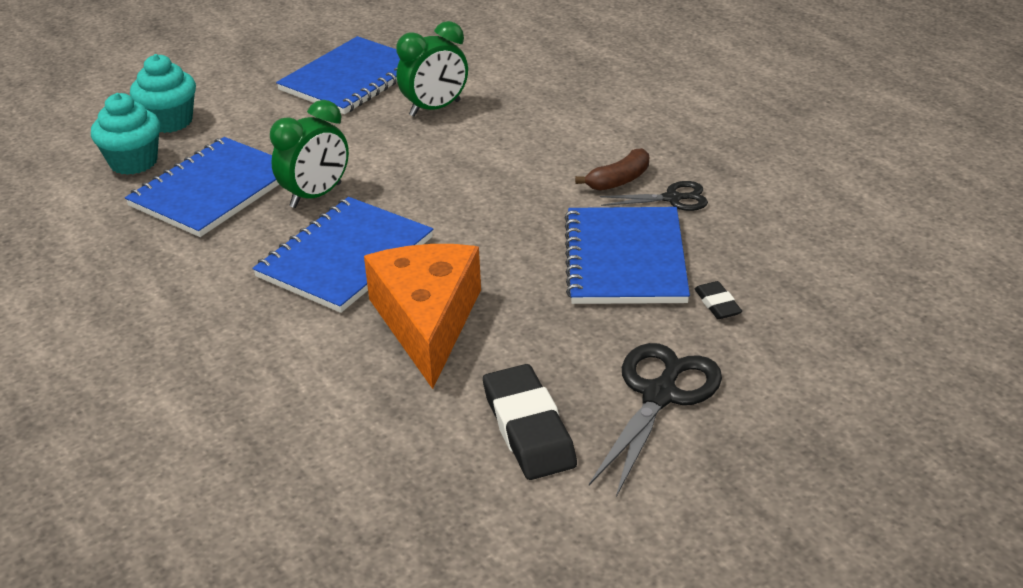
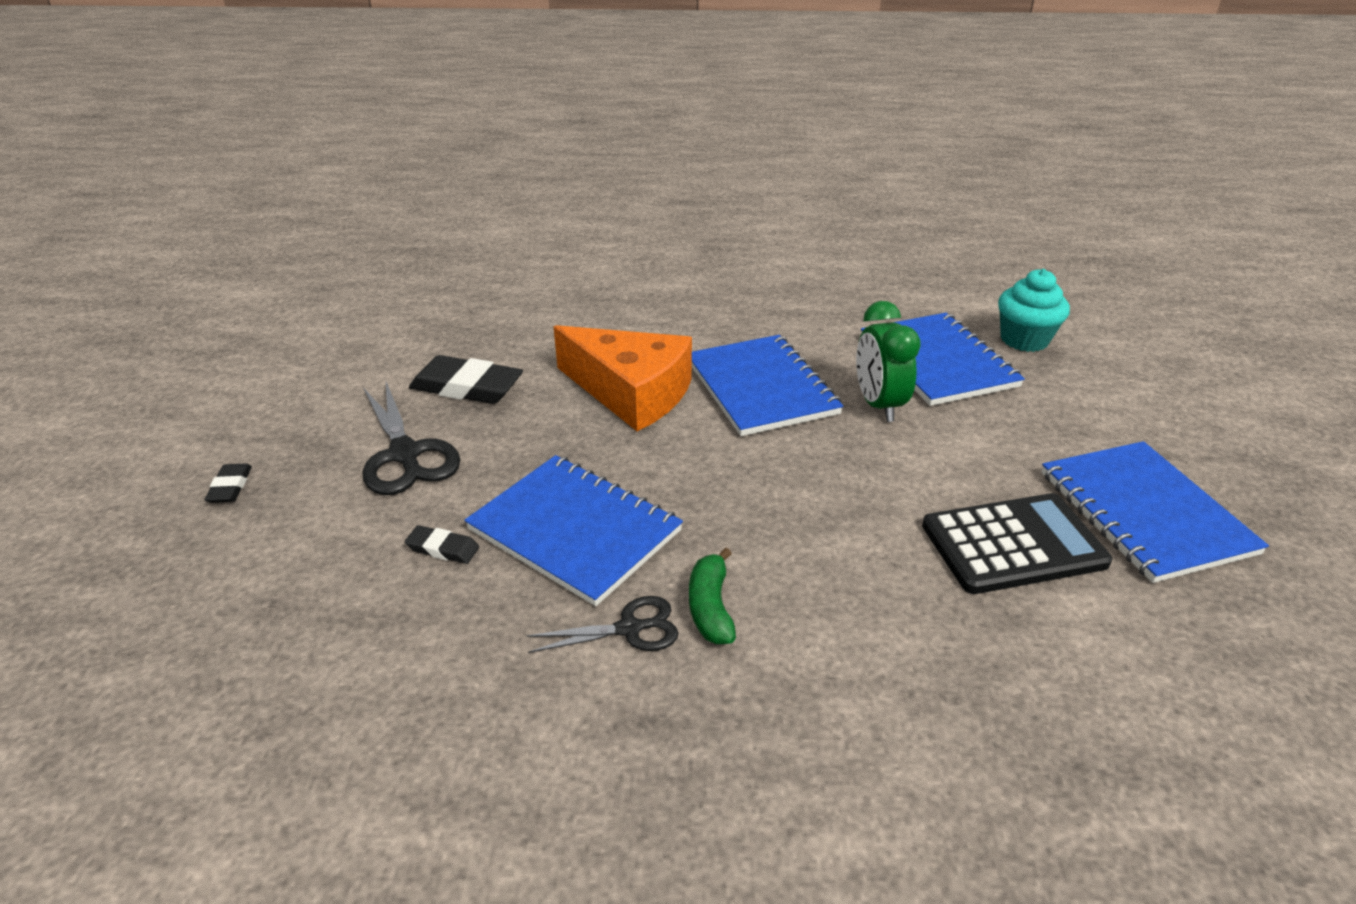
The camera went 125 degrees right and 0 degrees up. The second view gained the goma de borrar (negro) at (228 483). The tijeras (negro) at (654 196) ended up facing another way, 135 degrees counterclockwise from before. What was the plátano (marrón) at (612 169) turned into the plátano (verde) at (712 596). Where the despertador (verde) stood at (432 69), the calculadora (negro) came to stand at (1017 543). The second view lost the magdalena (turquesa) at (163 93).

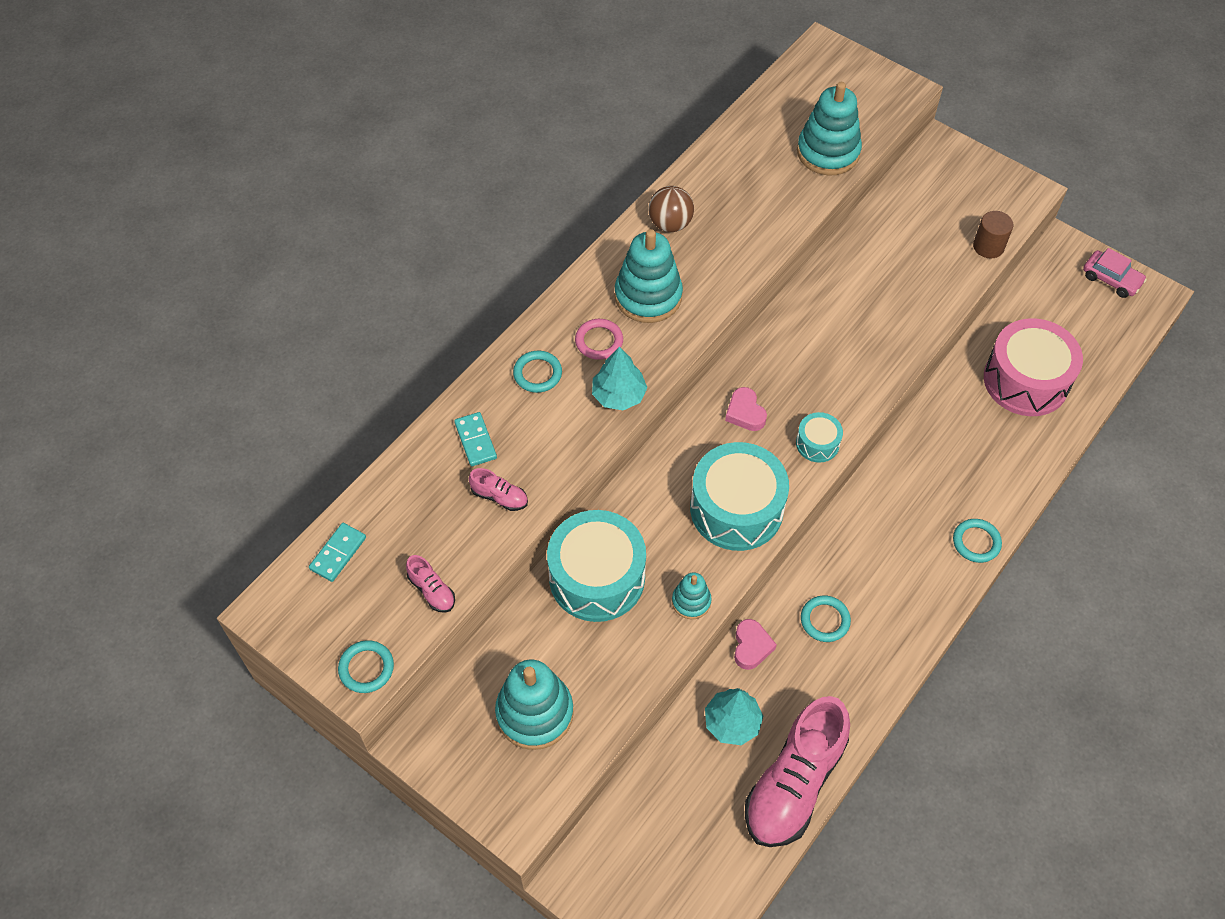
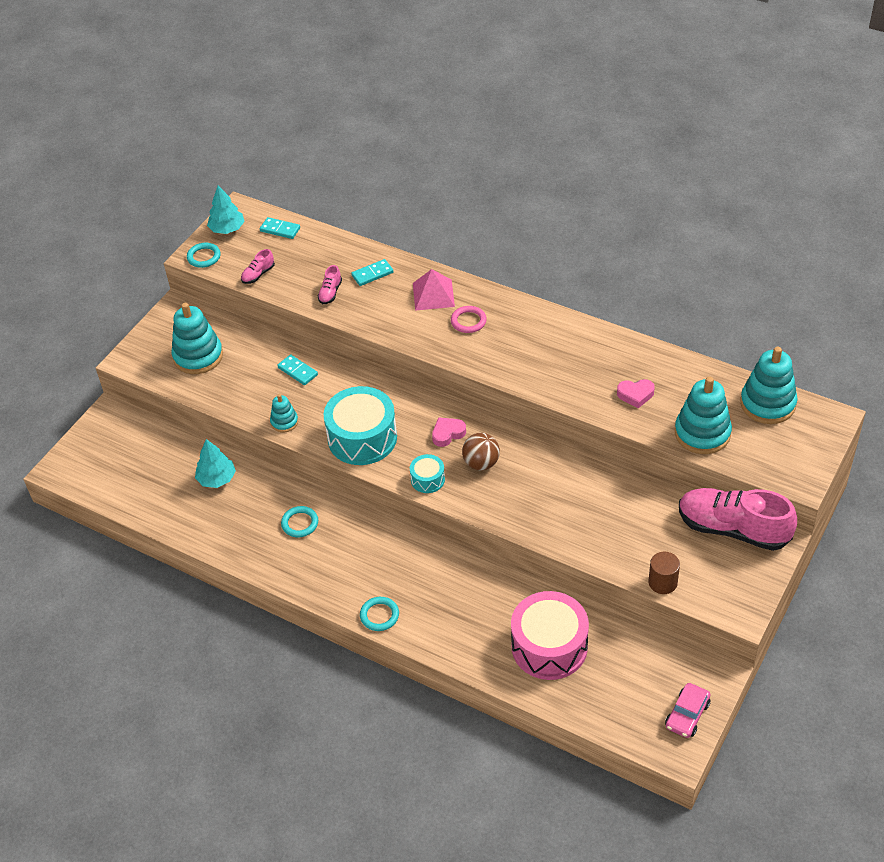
The camera went 85 degrees right and 10 degrees down. The árbol (turquesa) ended up elsewhere, having gone from (620 378) to (226 209). Where the tambor (turquesa) stood at (596 566), the ficha de dominó (turquesa) came to stand at (297 369). Where the anillo (turquesa) stood at (537 372), the pirámide (rosa) came to stand at (434 290). The pelota (marrón) ended up elsewhere, having gone from (671 209) to (481 451). The corazón (rosa) ended up elsewhere, having gone from (755 644) to (636 393). The zapato (rosa) ended up elsewhere, having gone from (797 771) to (738 519). The juguete apilable (turquesa) ended up elsewhere, having gone from (649 276) to (768 385).

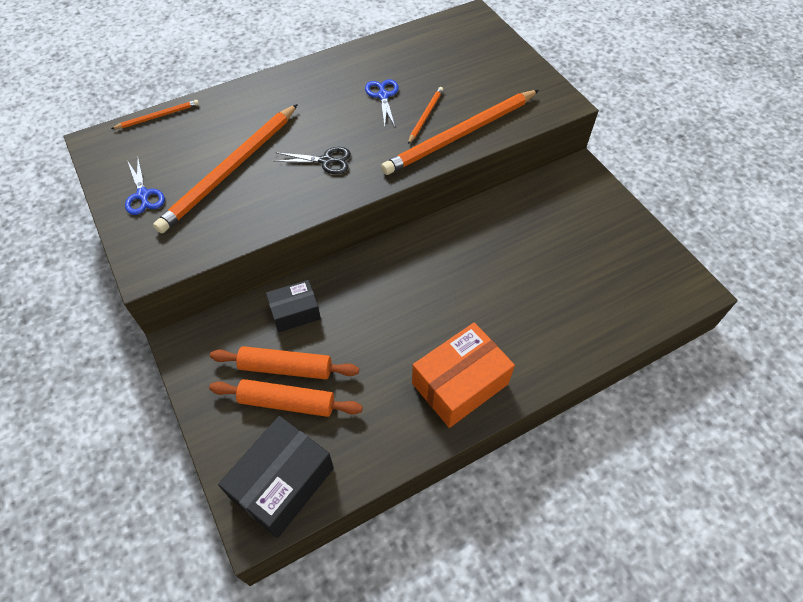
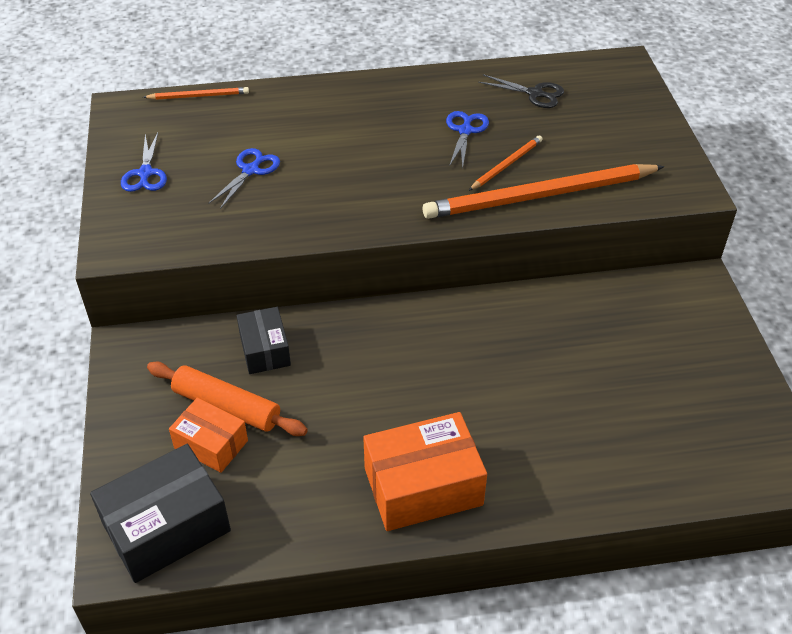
The camera went 20 degrees right and 10 degrees down. Where the rodillo (naranja) stood at (286 398), the caja (naranja) came to stand at (208 435). Where the lápiz (naranja) stood at (225 169), the tijeras (azul) came to stand at (244 178). The caja (negro) at (293 306) ended up facing another way, 75 degrees clockwise from before. The tijeras (negro) ended up elsewhere, having gone from (312 160) to (521 91).

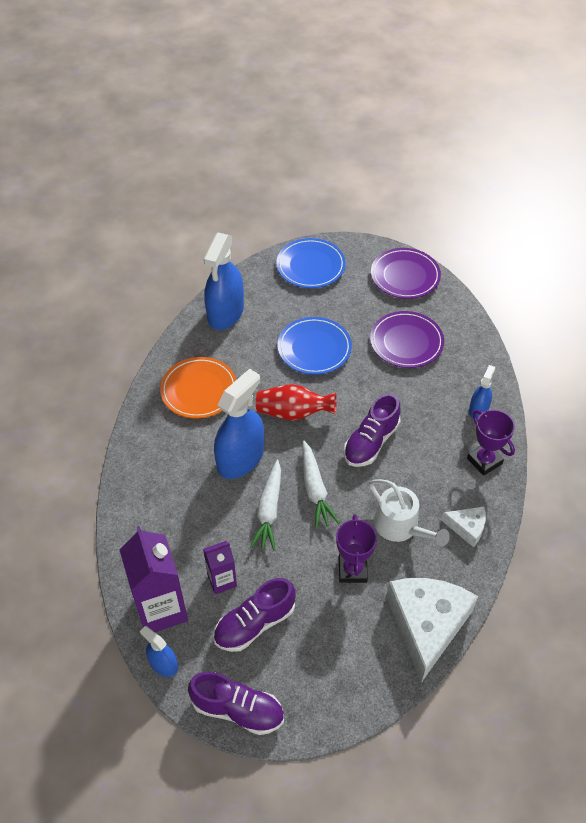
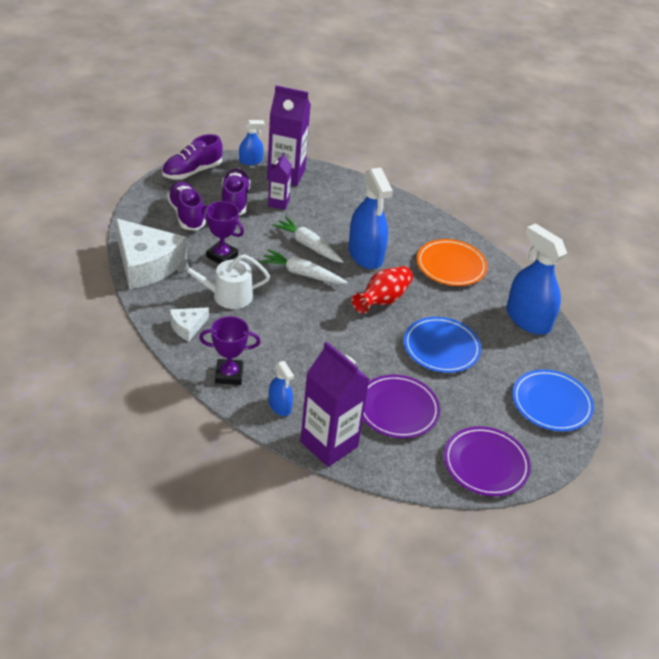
The camera went 120 degrees right and 10 degrees down. The zapato (morado) ended up elsewhere, having gone from (372 430) to (186 206). The second view gained the cartón de leche (morado) at (335 404).

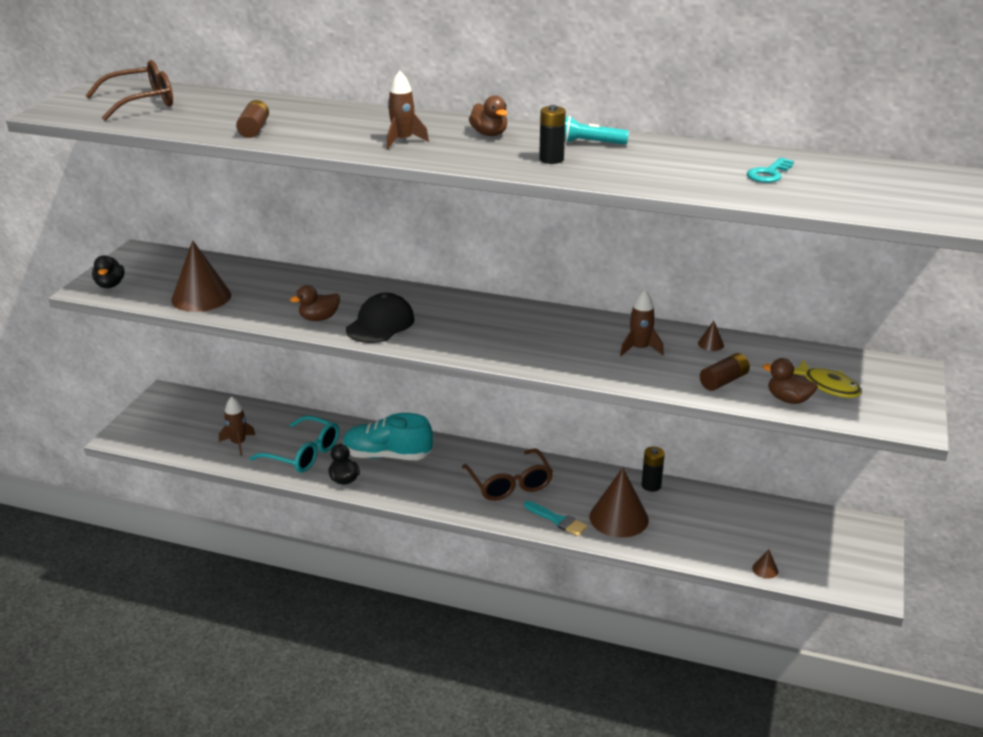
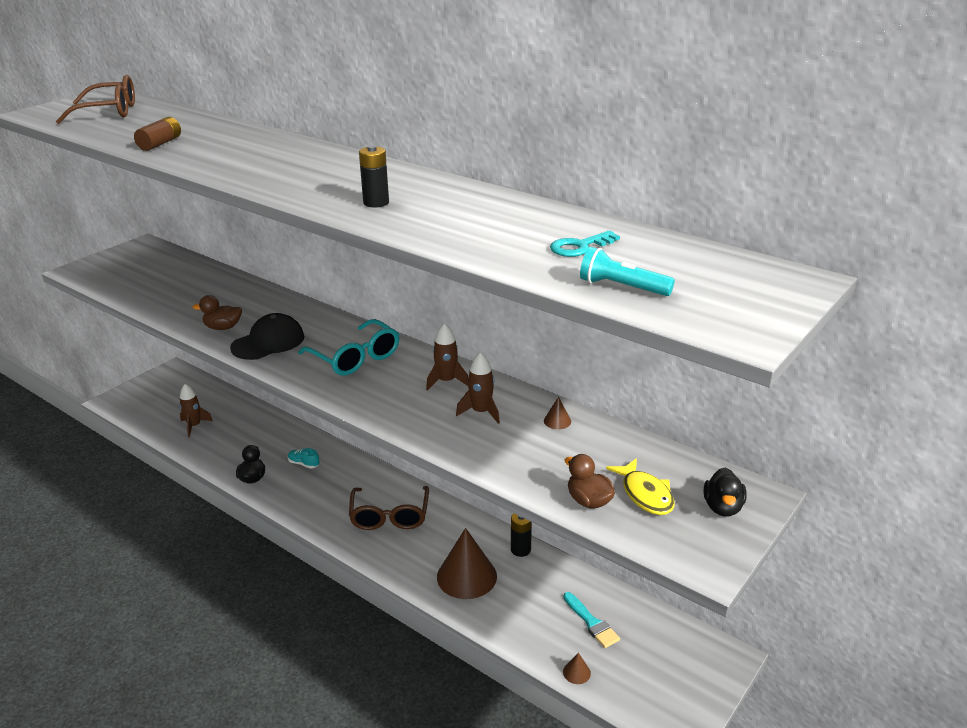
The camera went 20 degrees right and 0 degrees up. The size of the zapato (turquesa) at (388 436) changed by a factor of 0.43. The gafas (turquesa) ended up elsewhere, having gone from (294 444) to (348 347). The cohete (marrón) ended up elsewhere, having gone from (408 110) to (447 357). The pincel (turquesa) ended up elsewhere, having gone from (556 518) to (591 620). The lámpara de mano (turquesa) ended up elsewhere, having gone from (597 130) to (627 271). The pato (negro) ended up elsewhere, having gone from (108 271) to (725 492). The second view lost the cono (marrón) at (201 276). The second view lost the pato (marrón) at (488 115). The second view lost the pila (marrón) at (725 372).

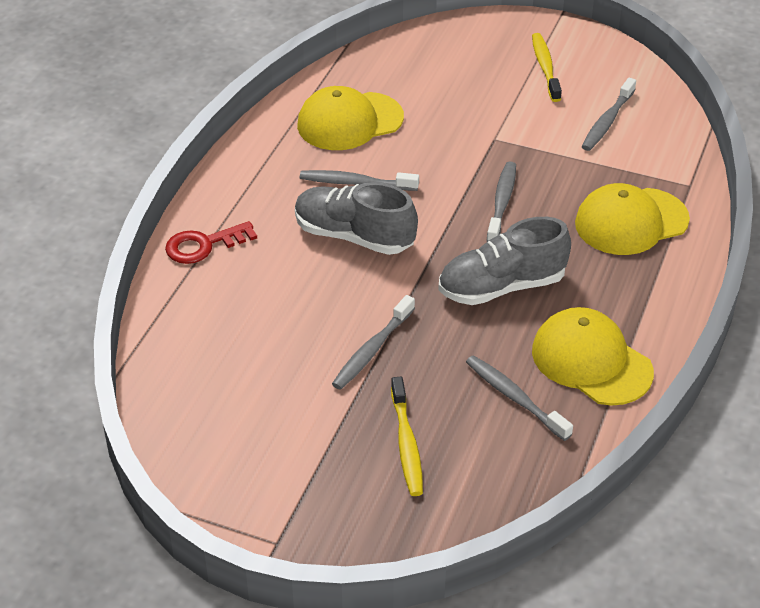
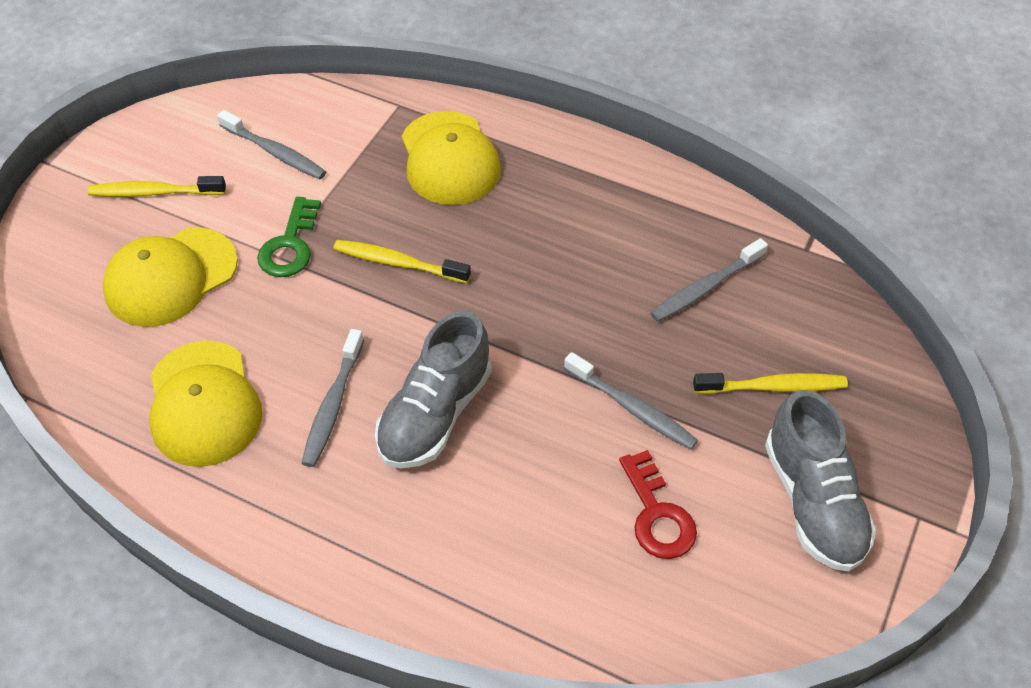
The camera went 85 degrees left and 10 degrees up. The gorra (amarillo) ended up elsewhere, having gone from (593 356) to (170 277). The second view gained the llave (verde) at (289 237). What was the cepillo de dientes (gris) at (501 202) turned into the cepillo de dientes (amarillo) at (402 261). The llave (rojo) ended up elsewhere, having gone from (211 242) to (658 504). The zapato (gris) ended up elsewhere, having gone from (504 261) to (820 481).

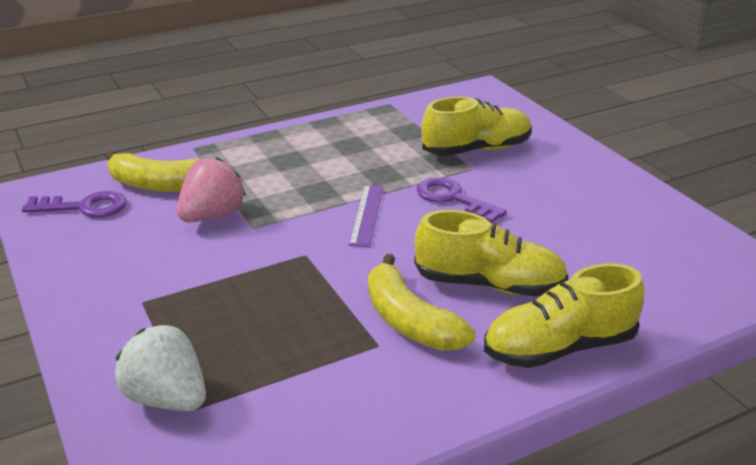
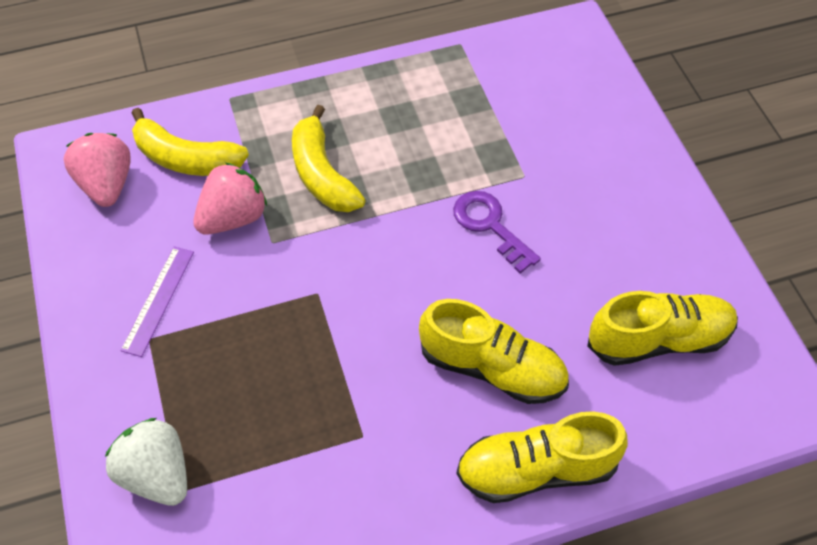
The camera went 10 degrees right and 25 degrees up. Where the llave (morado) stood at (74 204), the fresa (rosa) came to stand at (97 170). The regla (morado) ended up elsewhere, having gone from (366 216) to (157 302). The plátano (amarillo) ended up elsewhere, having gone from (422 302) to (329 158). The zapato (amarillo) ended up elsewhere, having gone from (476 126) to (662 328).

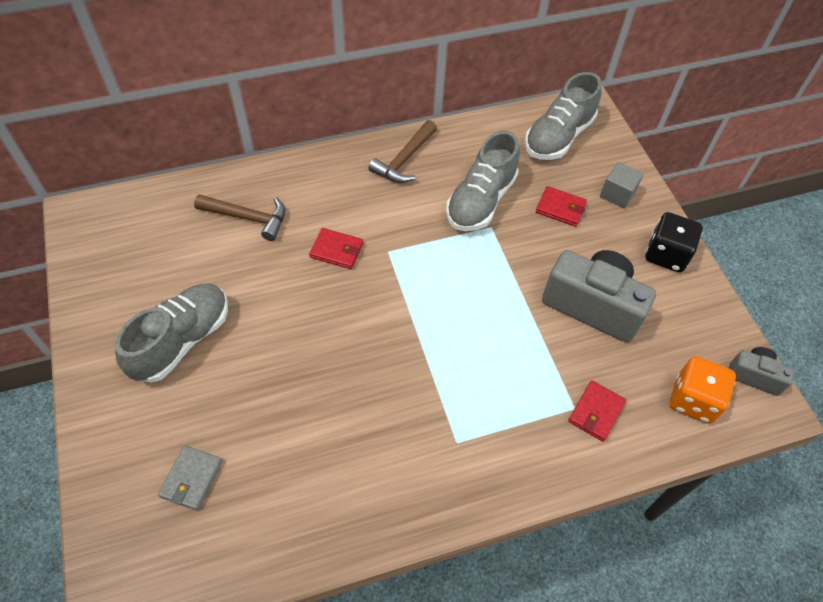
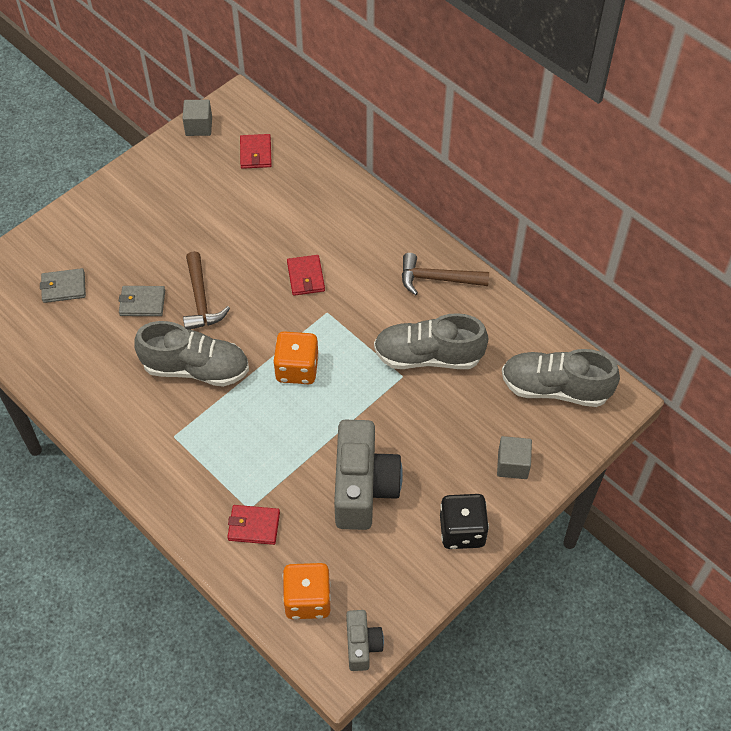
The camera went 65 degrees right and 0 degrees up. The second view gained the cartera (gris) at (142 301). The zapato (gris) ended up elsewhere, having gone from (171 333) to (191 354). The second view gained the cubo (gris) at (197 118). The martillo (marrón) ended up elsewhere, having gone from (239 217) to (206 290). The cartera (rojo) ended up elsewhere, having gone from (561 206) to (256 151). The second view gained the dado (naranja) at (296 357).

